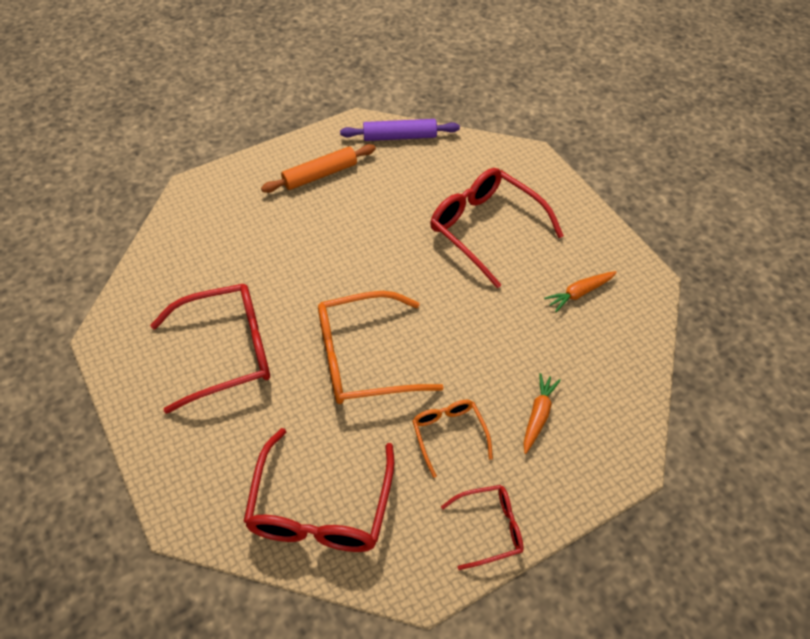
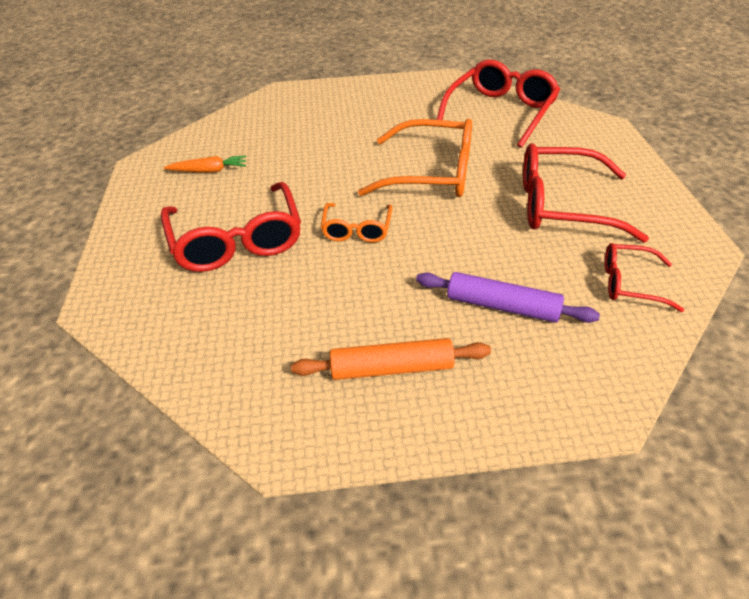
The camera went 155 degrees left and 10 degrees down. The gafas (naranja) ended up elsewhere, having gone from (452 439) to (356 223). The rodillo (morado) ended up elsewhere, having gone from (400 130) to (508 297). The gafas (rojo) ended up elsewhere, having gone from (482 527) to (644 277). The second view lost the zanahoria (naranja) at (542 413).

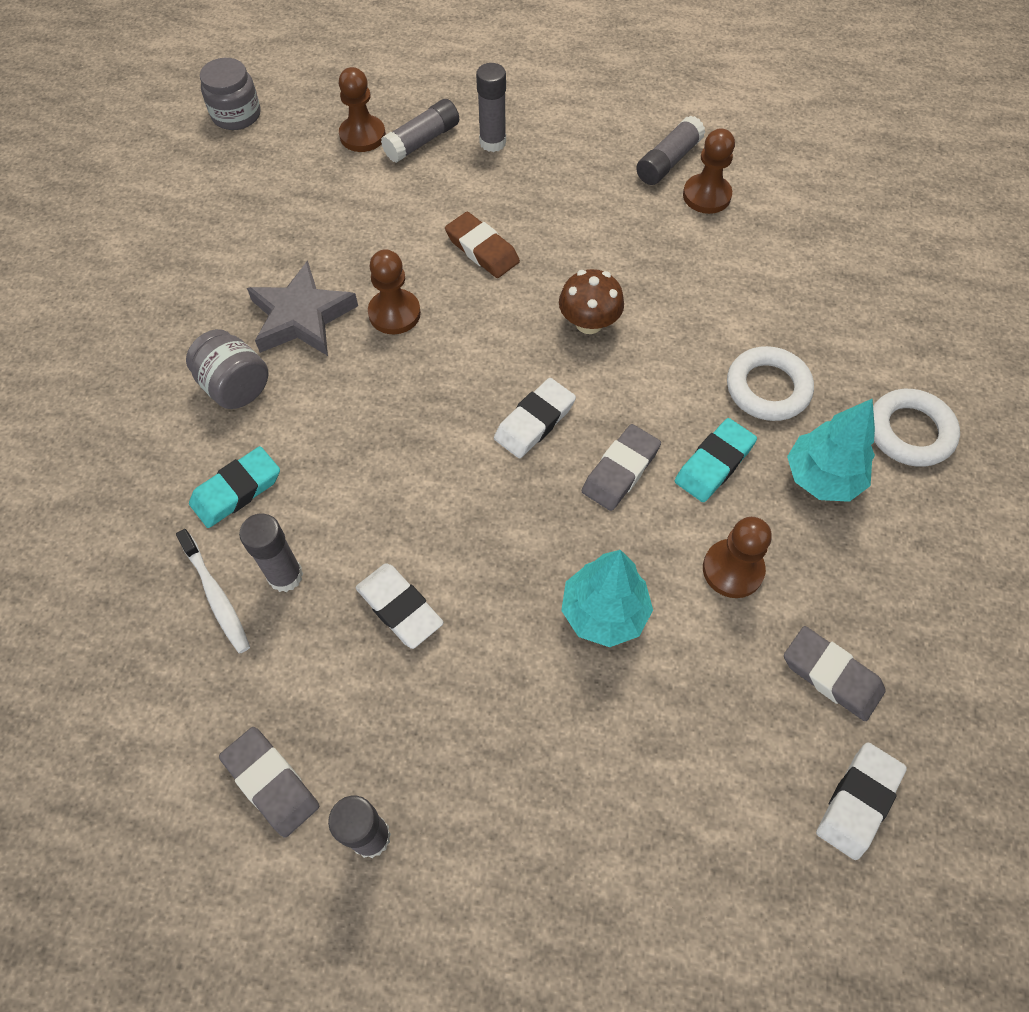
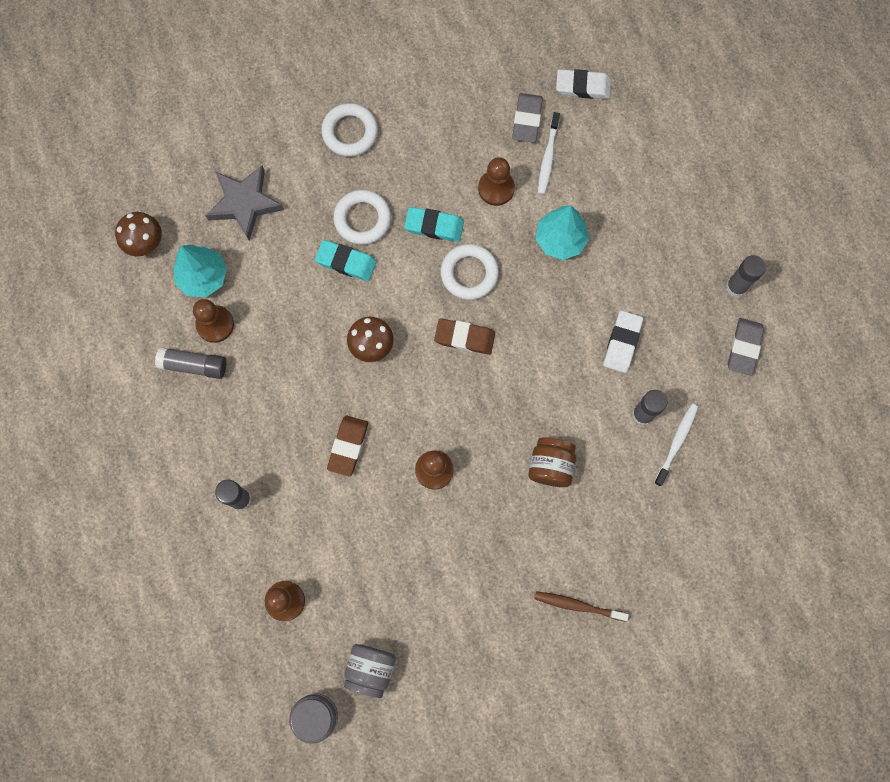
The camera went 120 degrees left and 15 degrees up. The second view gained the seta (marrón) at (138 234). The árbol (turquesa) ended up elsewhere, having gone from (831 450) to (200 270). The estrella (gris) ended up elsewhere, having gone from (302 308) to (244 203). The goma de borrar (turquesa) ended up elsewhere, having gone from (234 487) to (346 260). The tarro (gris) ended up elsewhere, having gone from (227 369) to (370 671). What was the goma de borrar (blanco) at (535 418) turned into the goma de borrar (marrón) at (464 336). Where the goma de borrar (gris) stood at (621 467), the anillo (blanco) came to stand at (469 272). The second view gained the tarro (marrón) at (552 462). The second view gained the cepillo de dientes (marrón) at (581 606). The second view gained the cepillo de dientes (blanco) at (549 153). The second view lost the barra de pegamento (gris) at (420 131).

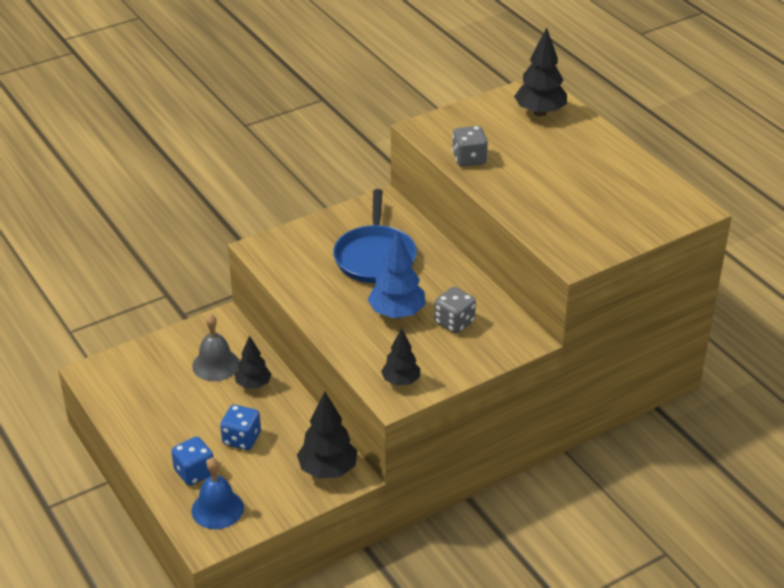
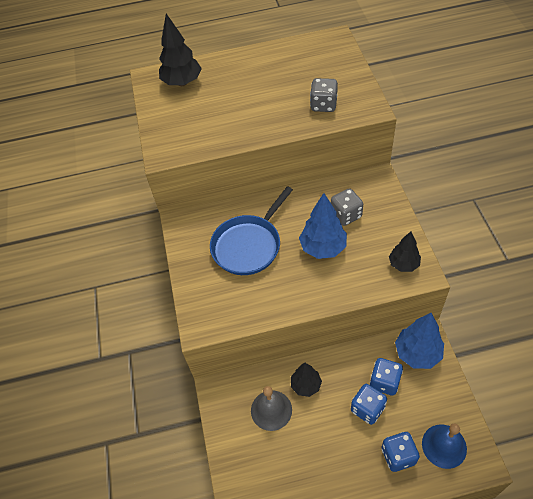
The camera went 65 degrees left and 15 degrees up. The sartén (azul) at (375 236) ended up facing another way, 105 degrees clockwise from before. The dado (gris) ended up elsewhere, having gone from (470 146) to (324 95). The second view gained the dado (azul) at (386 376). What was the árbol (negro) at (327 435) turned into the árbol (azul) at (419 341).

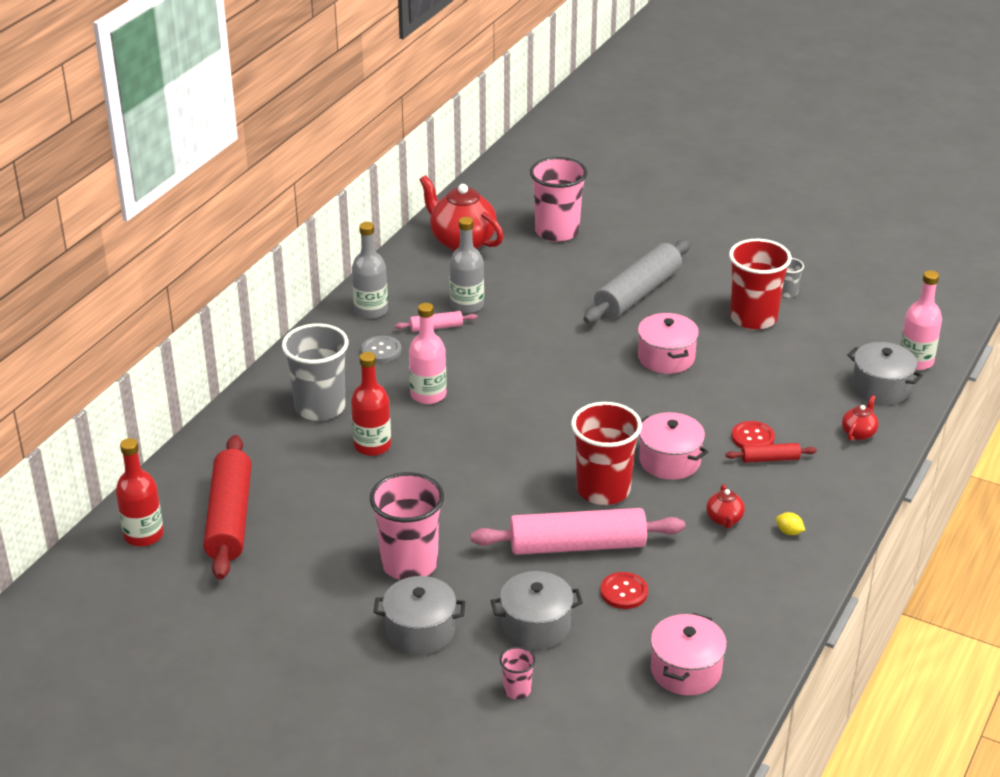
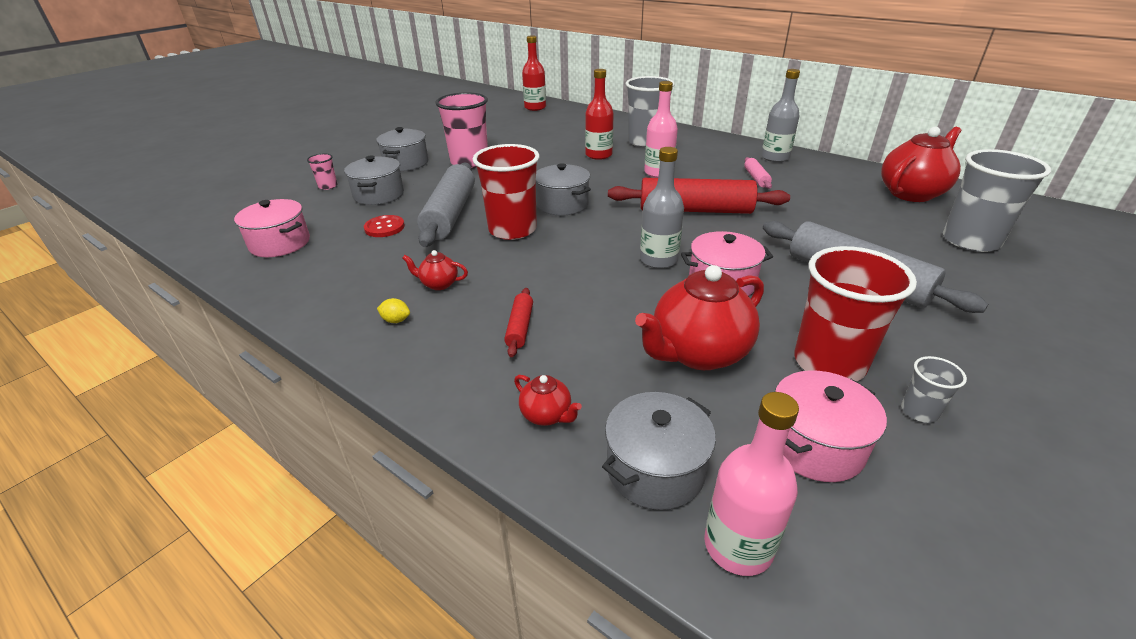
The camera went 100 degrees right and 0 degrees up. The limón (amarillo) at (790 523) ended up facing another way, 60 degrees clockwise from before. What was the rodillo (rosa) at (578 531) turned into the rodillo (gris) at (446 204). The second view gained the olla (gris) at (563 189). The rodillo (rojo) ended up elsewhere, having gone from (228 507) to (699 196). The second view gained the tetera (rojo) at (699 317). The botella (gris) ended up elsewhere, having gone from (466 265) to (662 208). The olla (rosa) ended up elsewhere, having gone from (673 446) to (831 426). What was the vaso (rosa) at (558 199) turned into the vaso (gris) at (997 200). The second view lost the botón (gris) at (381 349). The second view lost the botón (rojo) at (753 434).

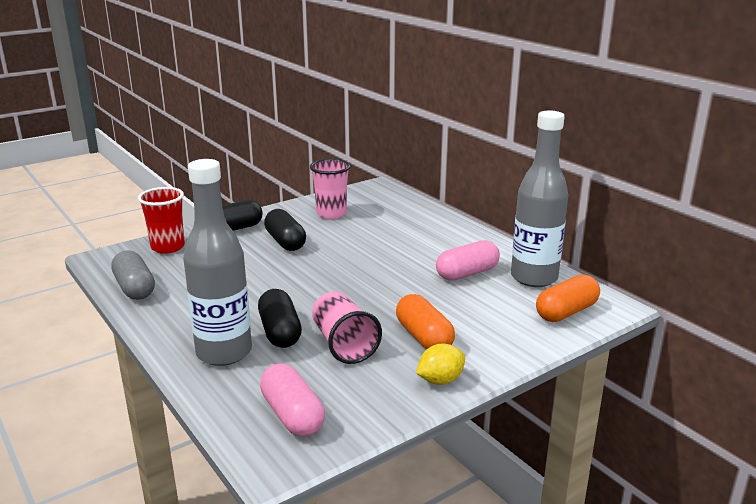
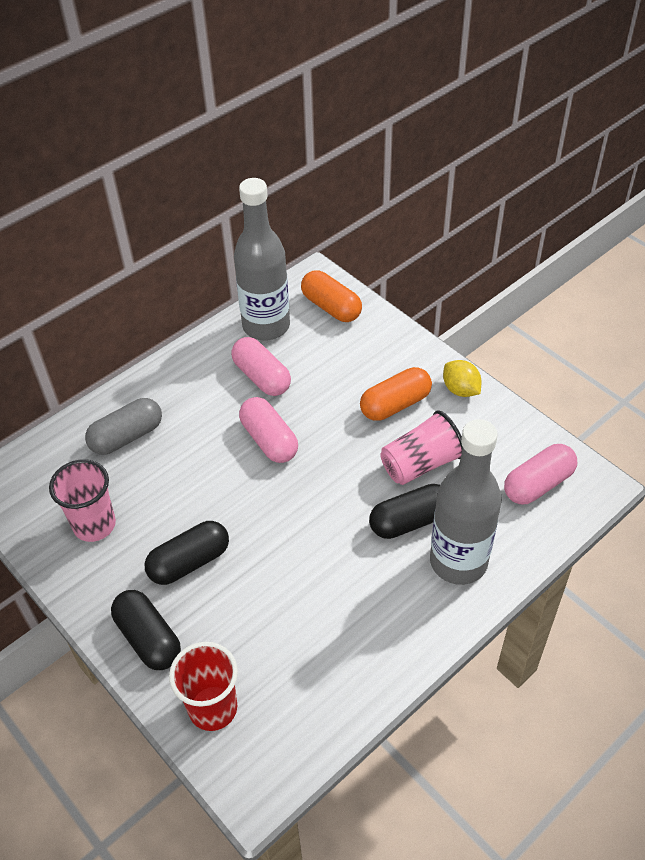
The camera went 95 degrees left and 25 degrees up. The cápsula (gris) ended up elsewhere, having gone from (133 275) to (123 426). The second view gained the cápsula (rosa) at (268 430).

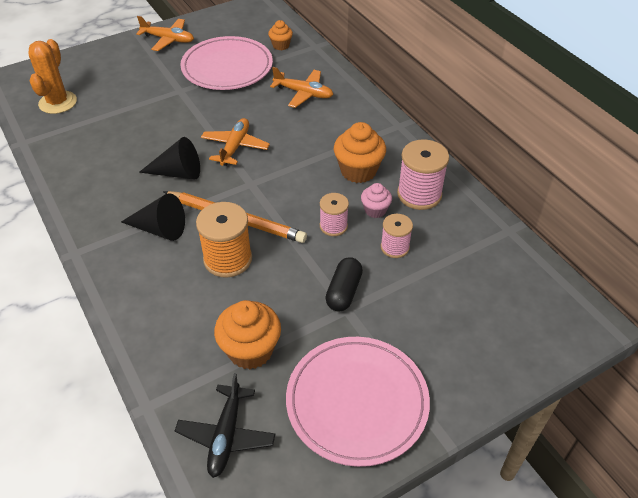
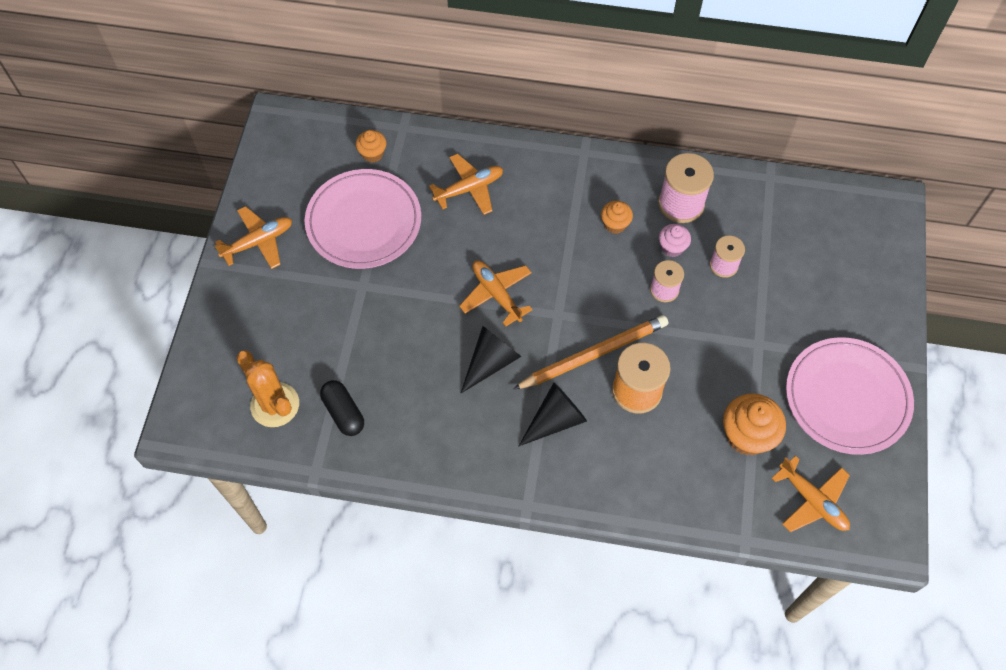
The camera went 50 degrees left and 15 degrees up. The cápsula (negro) ended up elsewhere, having gone from (344 284) to (342 408). The size of the magdalena (naranja) at (360 152) changed by a factor of 0.57. What was the avión (negro) at (225 425) turned into the avión (naranja) at (811 494).

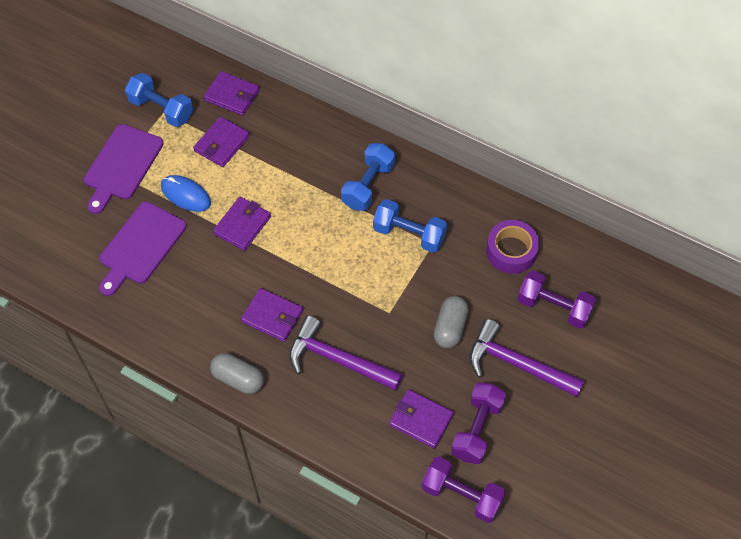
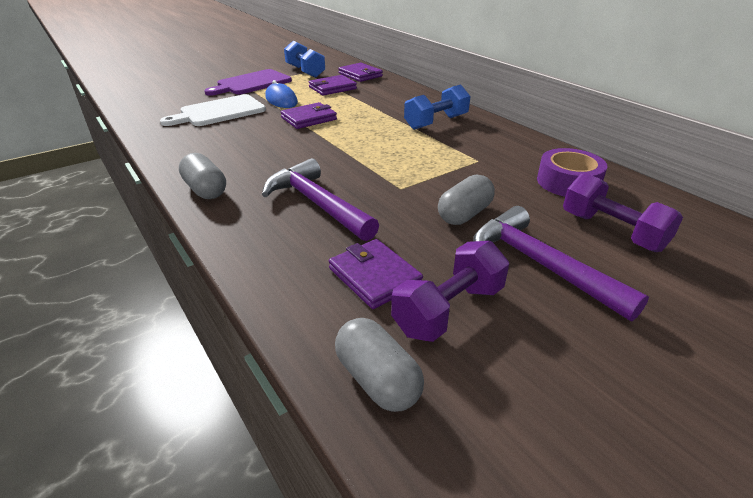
The camera went 25 degrees right and 25 degrees down. What was the tabla de cortar (morado) at (143 249) turned into the tabla de cortar (blanco) at (213 110). Where the mancuerna (morado) stood at (464 490), the cápsula (gris) came to stand at (379 365). The second view lost the cartera (morado) at (272 315). The second view lost the mancuerna (azul) at (410 226).

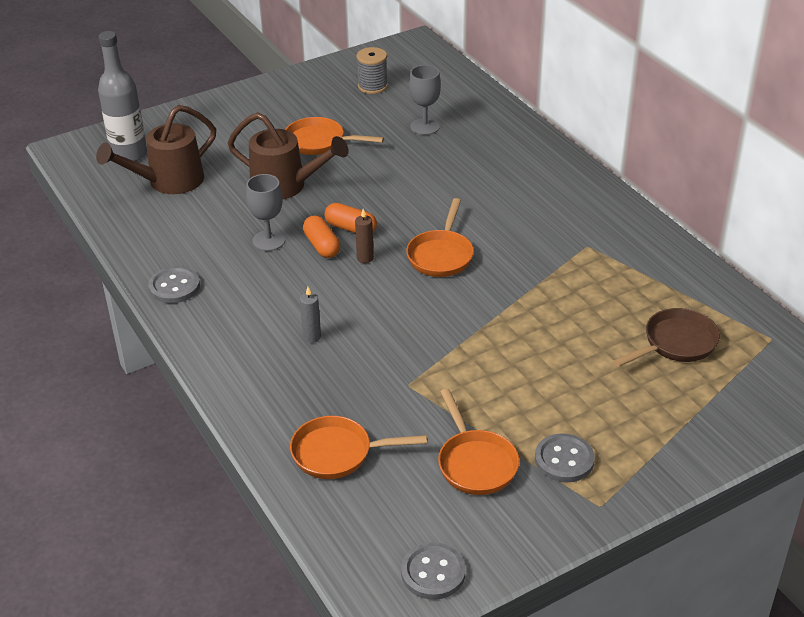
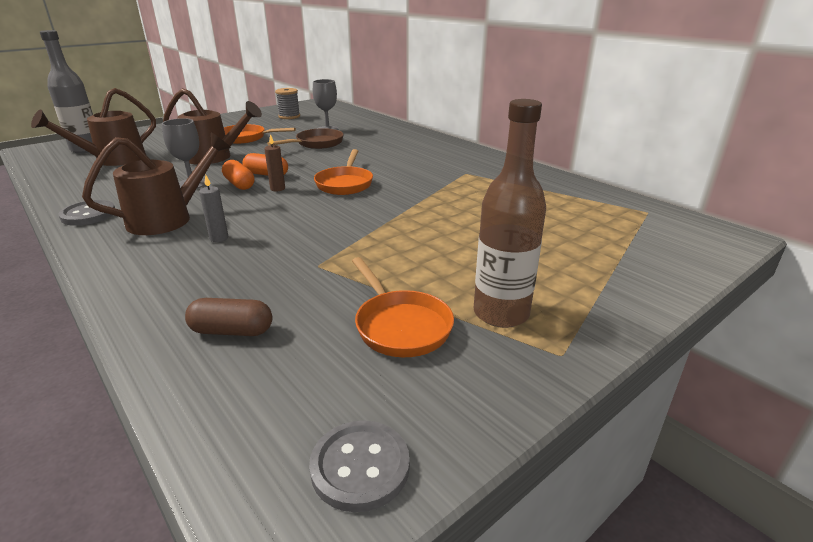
The camera went 10 degrees left and 10 degrees down. The second view gained the regadera (marrón) at (156 184). Where the sartén (naranja) stood at (358 447), the cápsula (marrón) came to stand at (228 317). The sartén (marrón) ended up elsewhere, having gone from (666 337) to (305 138). Where the botón (gris) stood at (565 457), the botella (marrón) came to stand at (510 213).

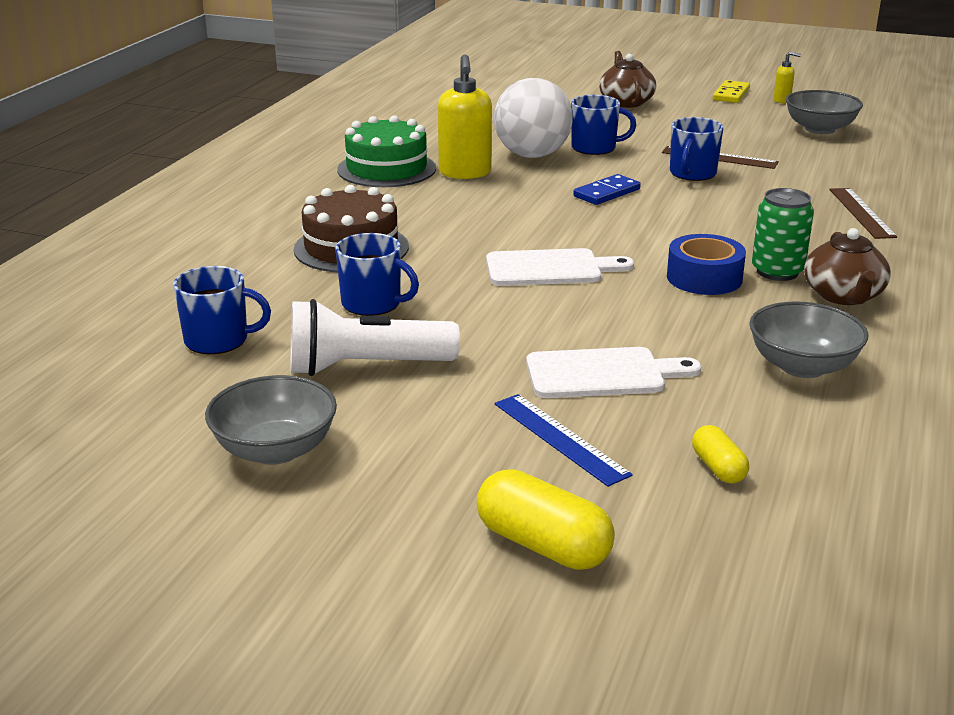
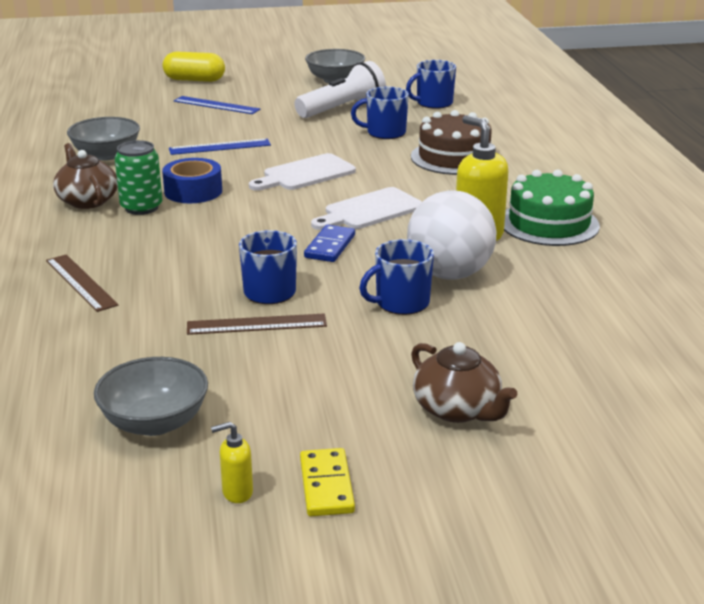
The camera went 150 degrees right and 0 degrees up. The second view gained the regla (azul) at (220 147). The tabla de cortar (blanco) ended up elsewhere, having gone from (613 372) to (366 208). The second view lost the cápsula (amarillo) at (720 454).

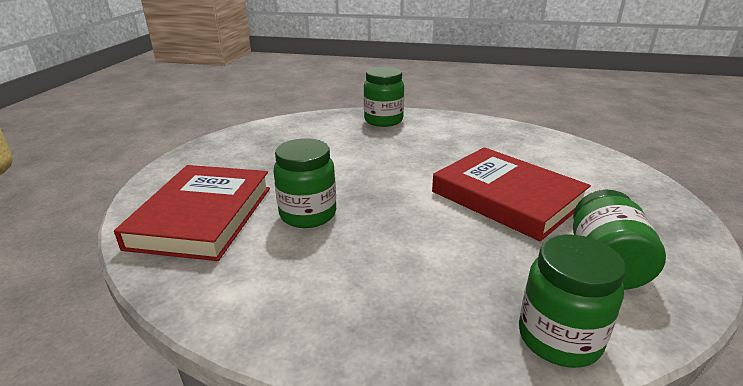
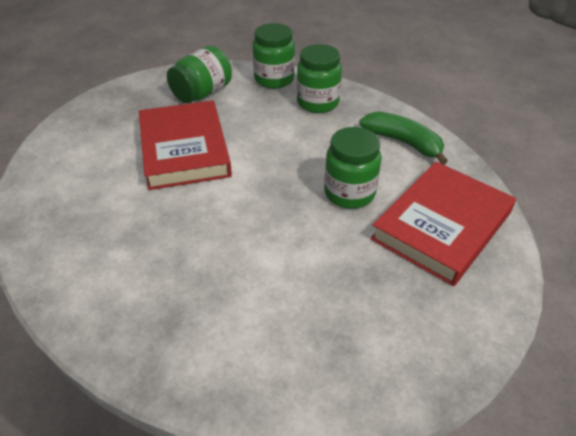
The camera went 150 degrees left and 15 degrees up. The tarro (verde) ended up elsewhere, having gone from (384 97) to (319 78). The second view gained the plátano (verde) at (403 138).

